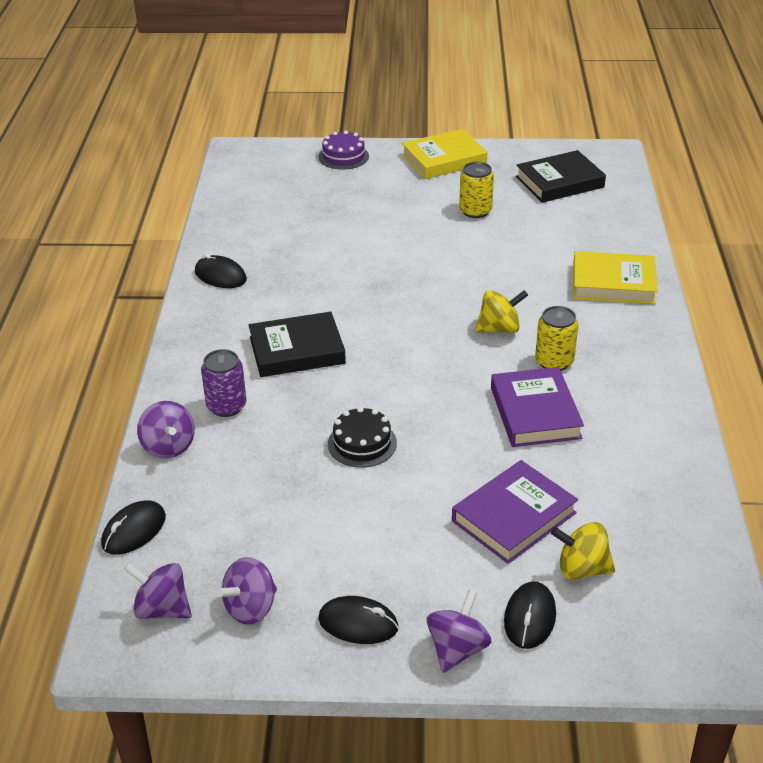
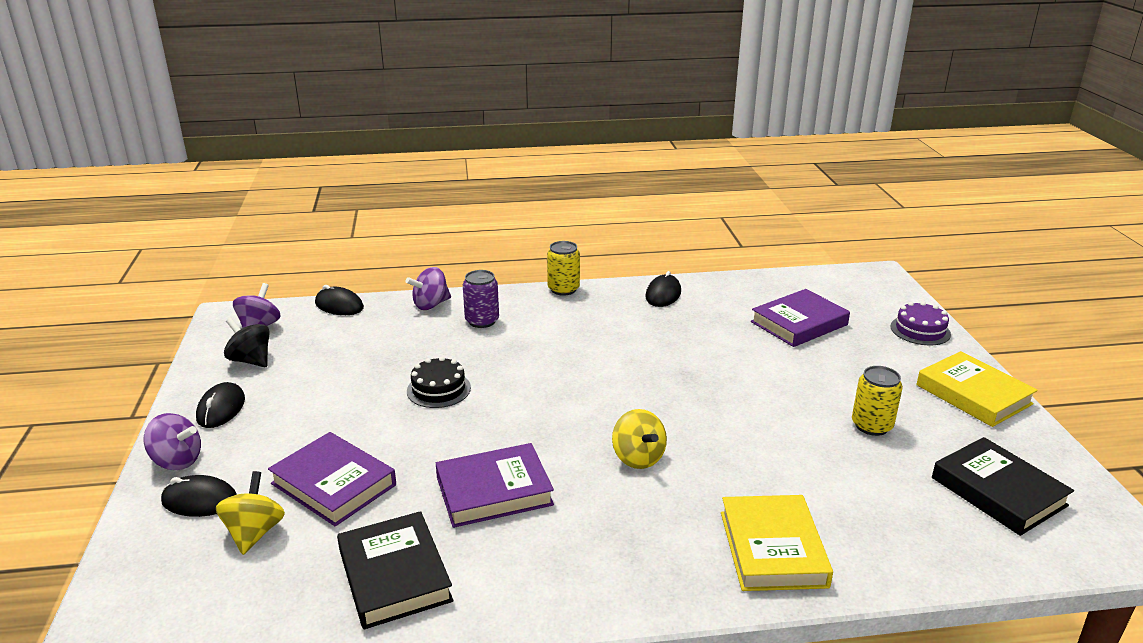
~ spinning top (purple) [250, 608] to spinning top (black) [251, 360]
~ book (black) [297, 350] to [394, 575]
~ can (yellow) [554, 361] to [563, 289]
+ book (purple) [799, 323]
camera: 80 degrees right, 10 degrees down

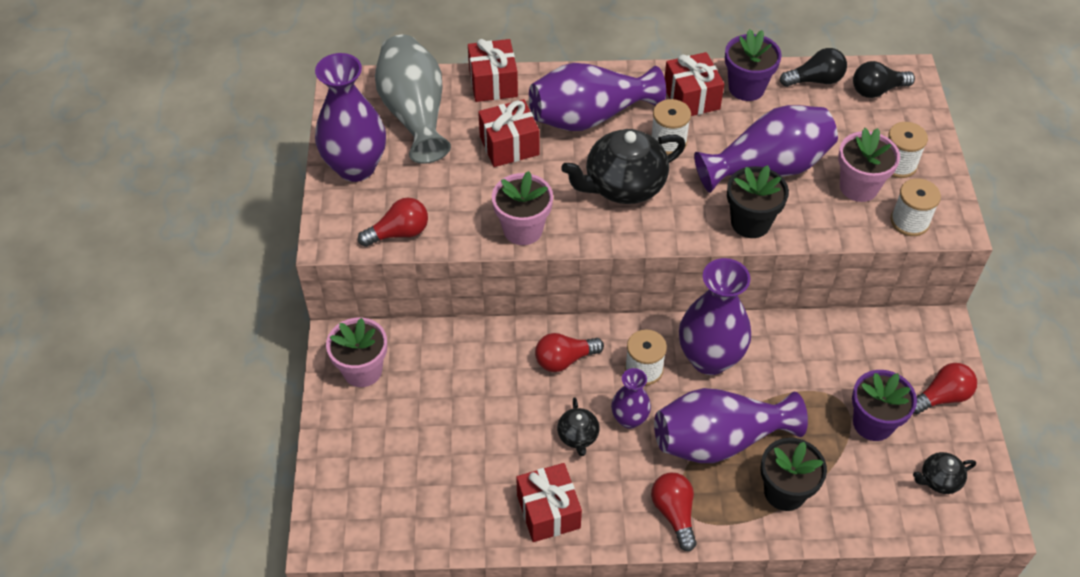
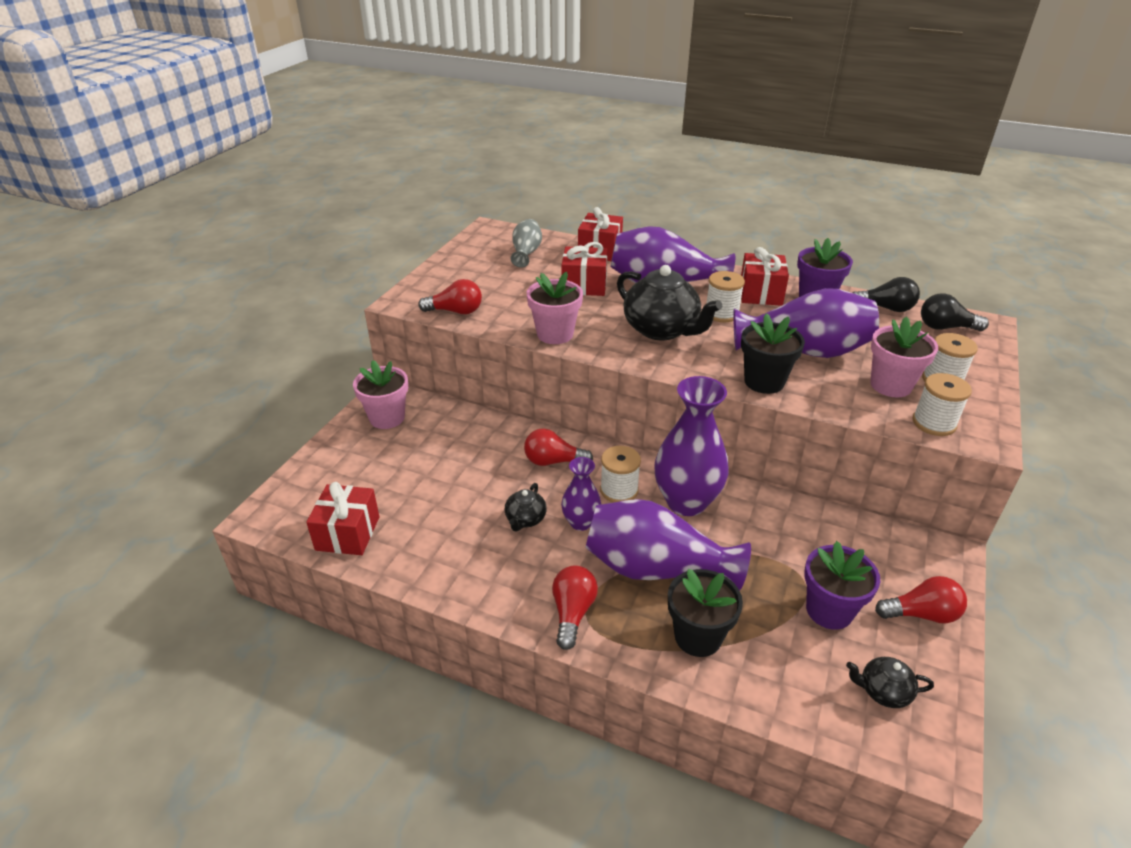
~ gift (red) [548, 511] to [347, 533]
~ vase (grey) [415, 114] = [526, 253] x0.54
~ teapot (black) [623, 185] = [662, 330] 135 degrees counterclockwise
- vase (purple) [356, 167]
camera: 25 degrees right, 15 degrees down

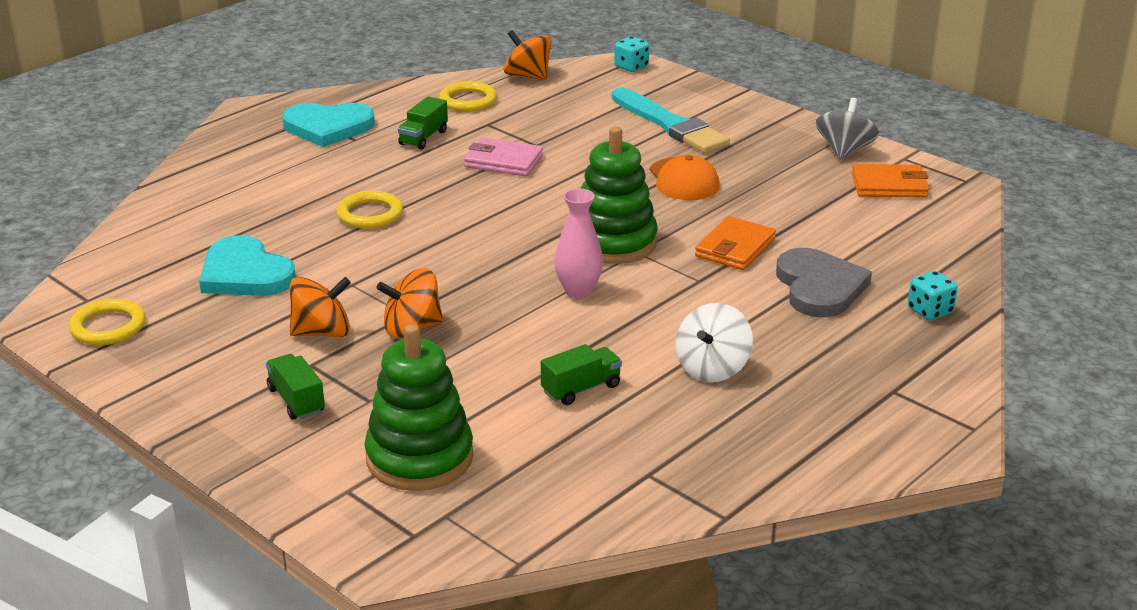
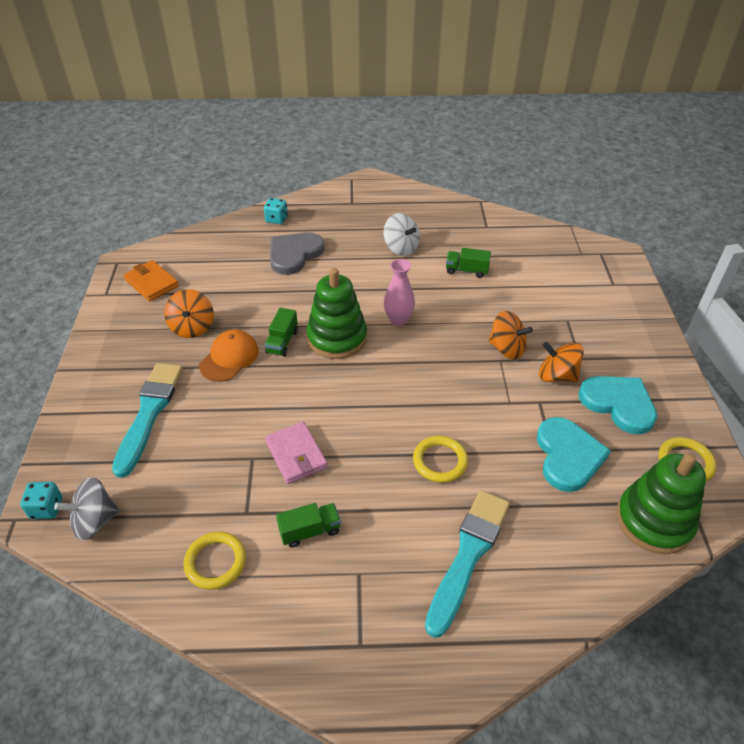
~ spinning top (grey) [844, 151] to [94, 521]
~ spinning top (orange) [527, 76] to [192, 327]
~ truck (green) [296, 400] to [282, 341]
~ spinning top (white) [712, 368] = [401, 248] 60 degrees clockwise
+ brush (turquoise) [468, 555]
~ heart (turquoise) [328, 127] to [618, 404]
~ stacking toy (green) [419, 458] to [654, 521]
- wallet (orange) [735, 248]
camera: 135 degrees left, 15 degrees up

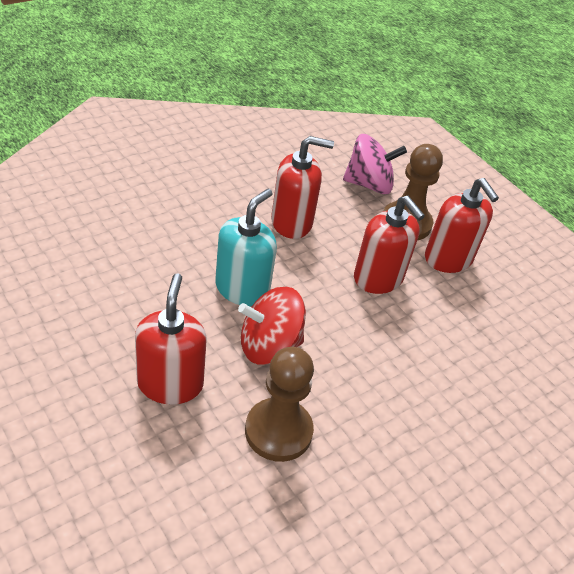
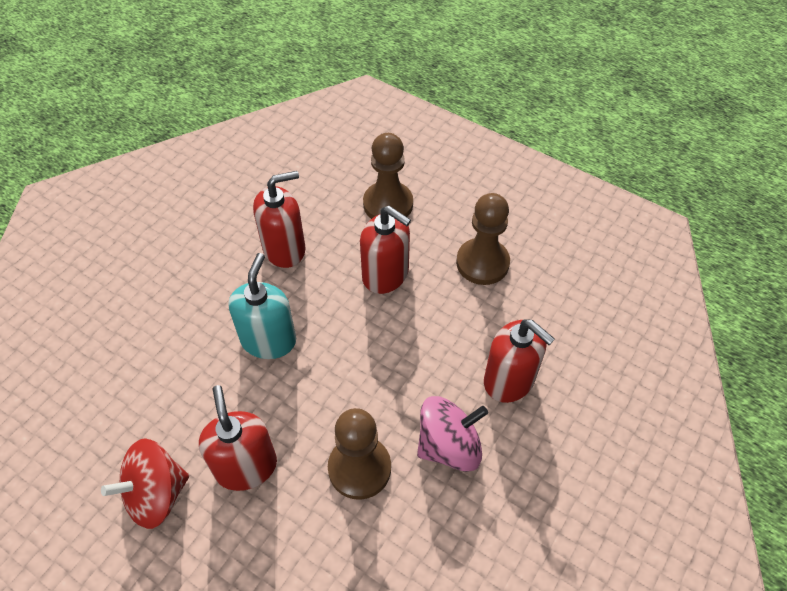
~ spinning top (red) [269, 346] to [156, 494]
~ spinning top (pink) [369, 184] to [449, 446]
+ pawn (brown) [482, 263]
~ soap dispenser (red) [448, 259] to [509, 380]
camera: 15 degrees left, 10 degrees up

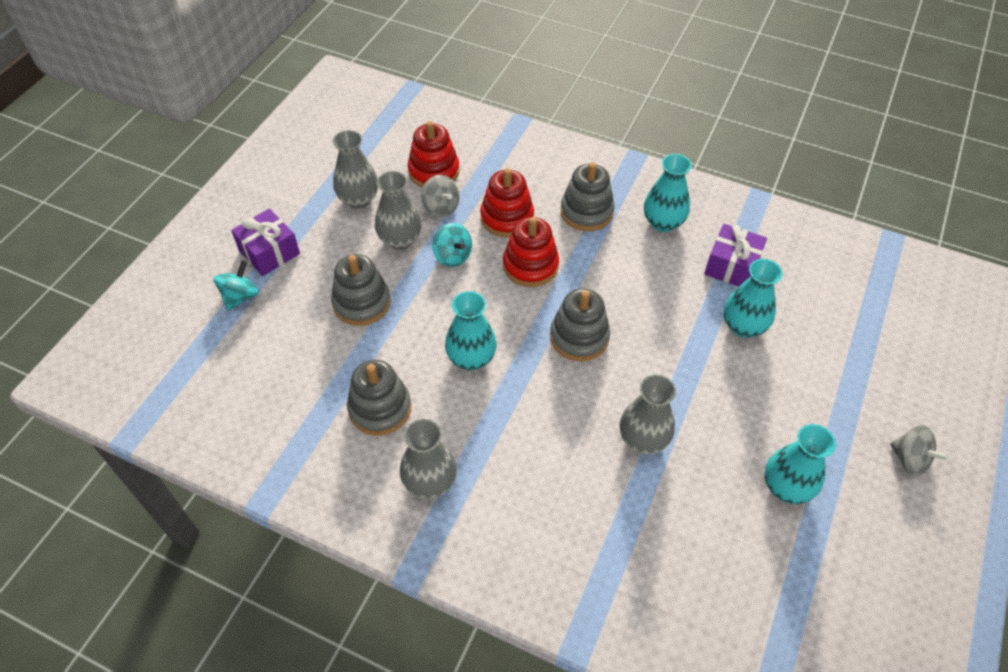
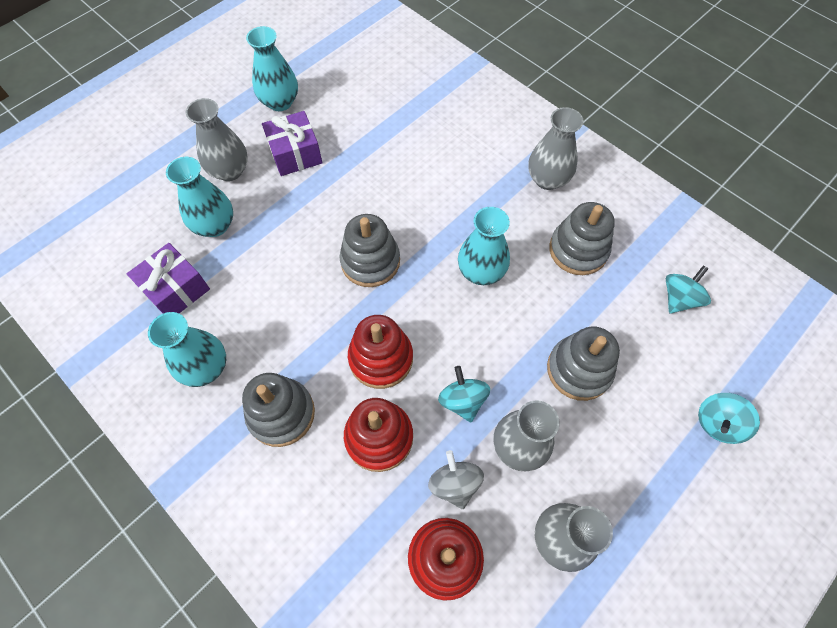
~ vase (grey) [643, 439] to [230, 171]
~ gift (purple) [269, 252] to [295, 154]
+ spinning top (turquoise) [679, 299]
- spinning top (grey) [909, 459]
camera: 160 degrees left, 10 degrees up

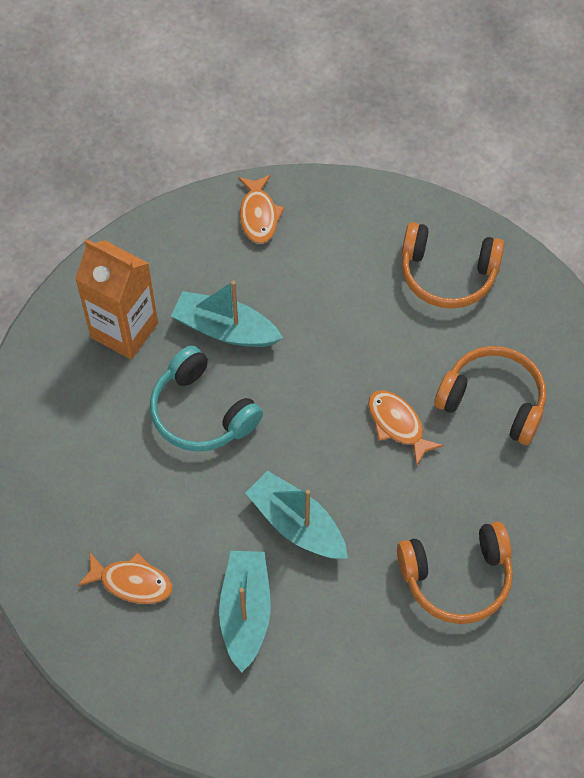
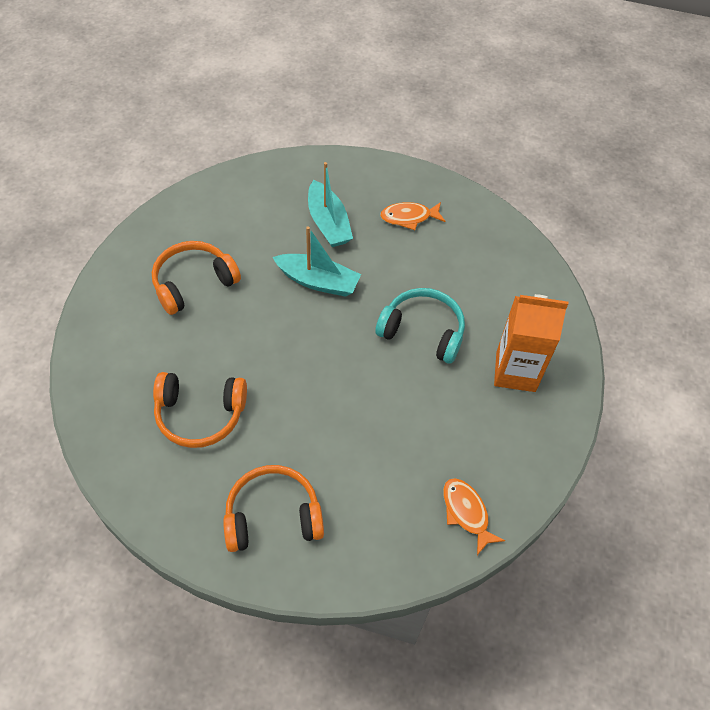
- boat (turquoise) [225, 329]
- fish (orange) [397, 425]
camera: 155 degrees right, 5 degrees down

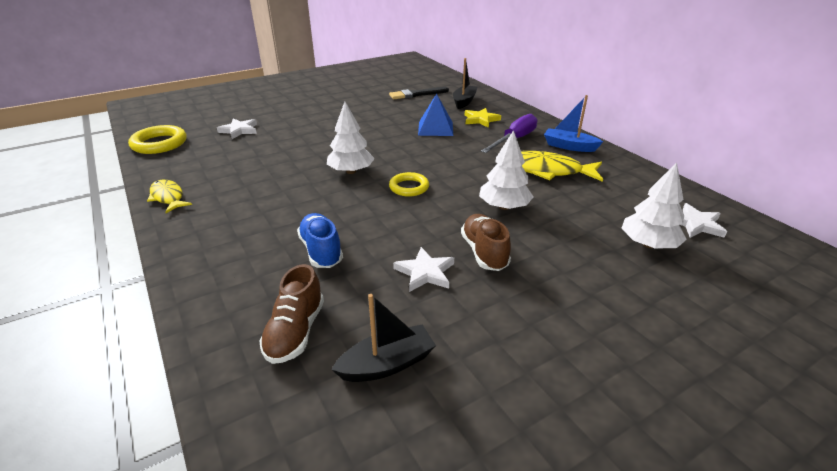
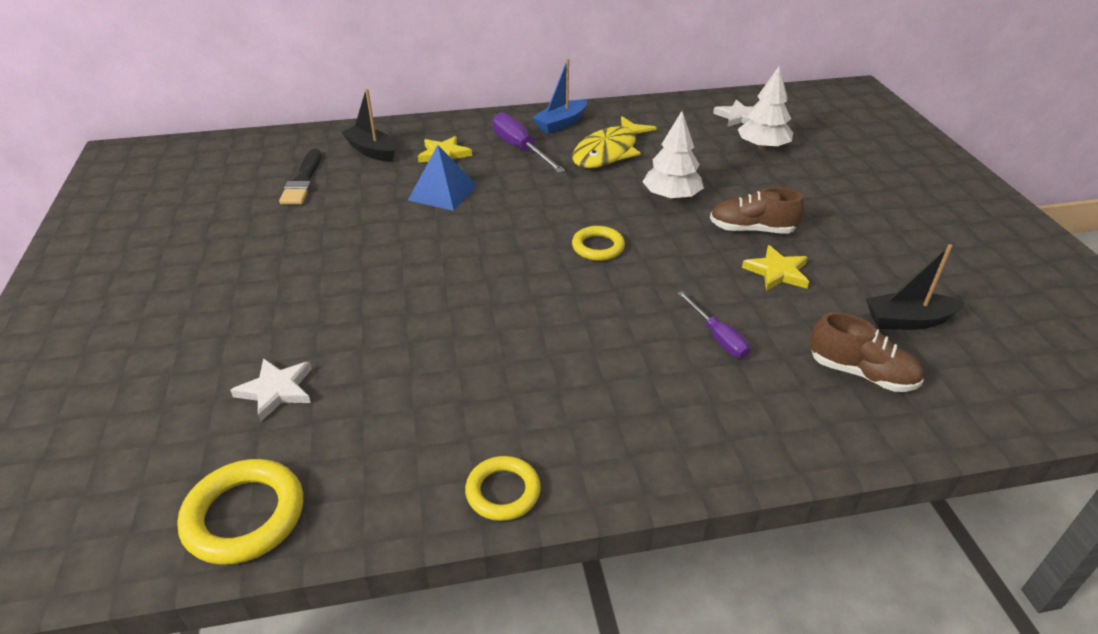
~ fish (yellow) [168, 197] to ring (yellow) [503, 492]
~ shoe (blue) [321, 251] to screwdriver (purple) [717, 337]
~ star (white) [425, 272] to star (yellow) [777, 272]
~ boat (black) [387, 364] = [908, 321] 90 degrees counterclockwise
- tree (white) [351, 171]
camera: 70 degrees left, 5 degrees up

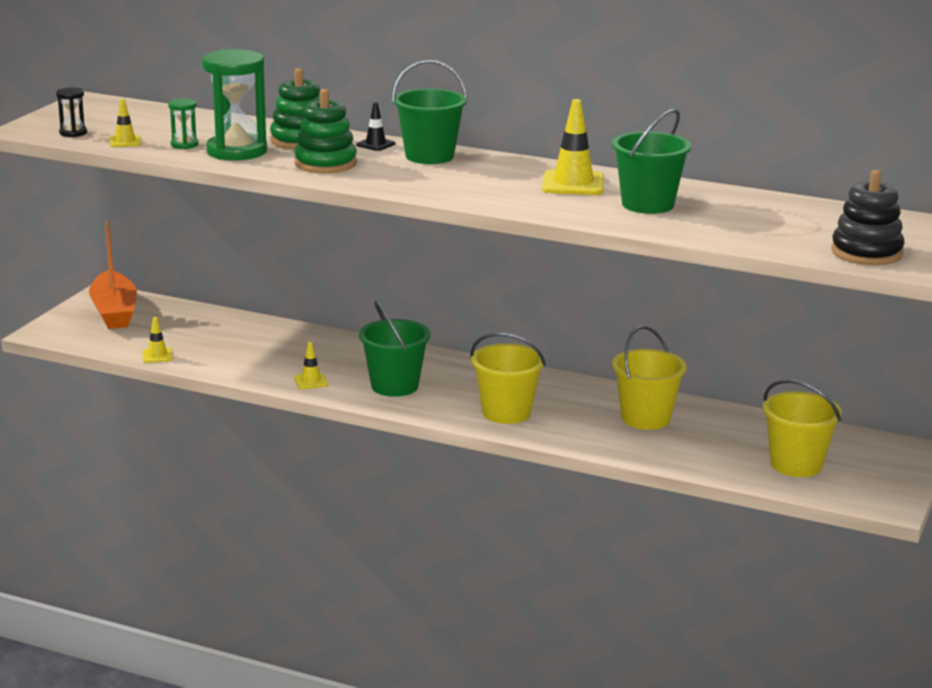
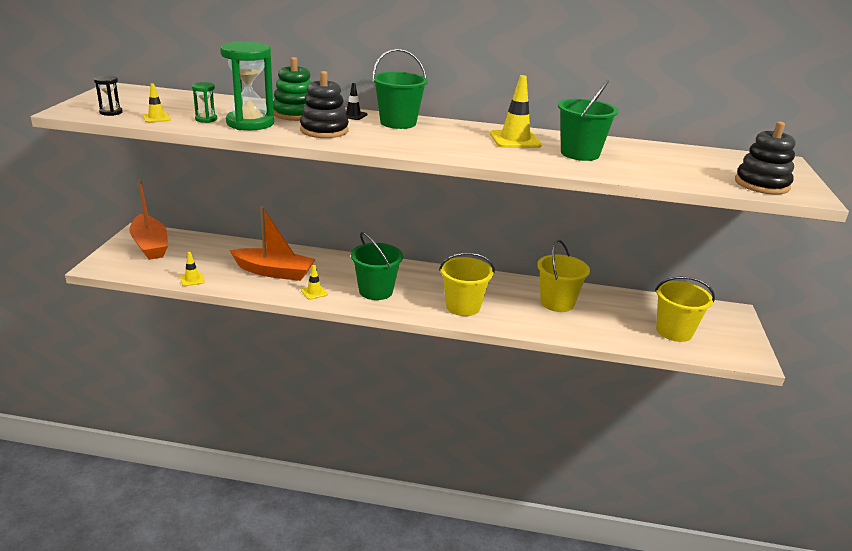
+ boat (orange) [274, 272]
~ stacking toy (green) [325, 163] to stacking toy (black) [324, 130]
camera: 15 degrees left, 5 degrees up

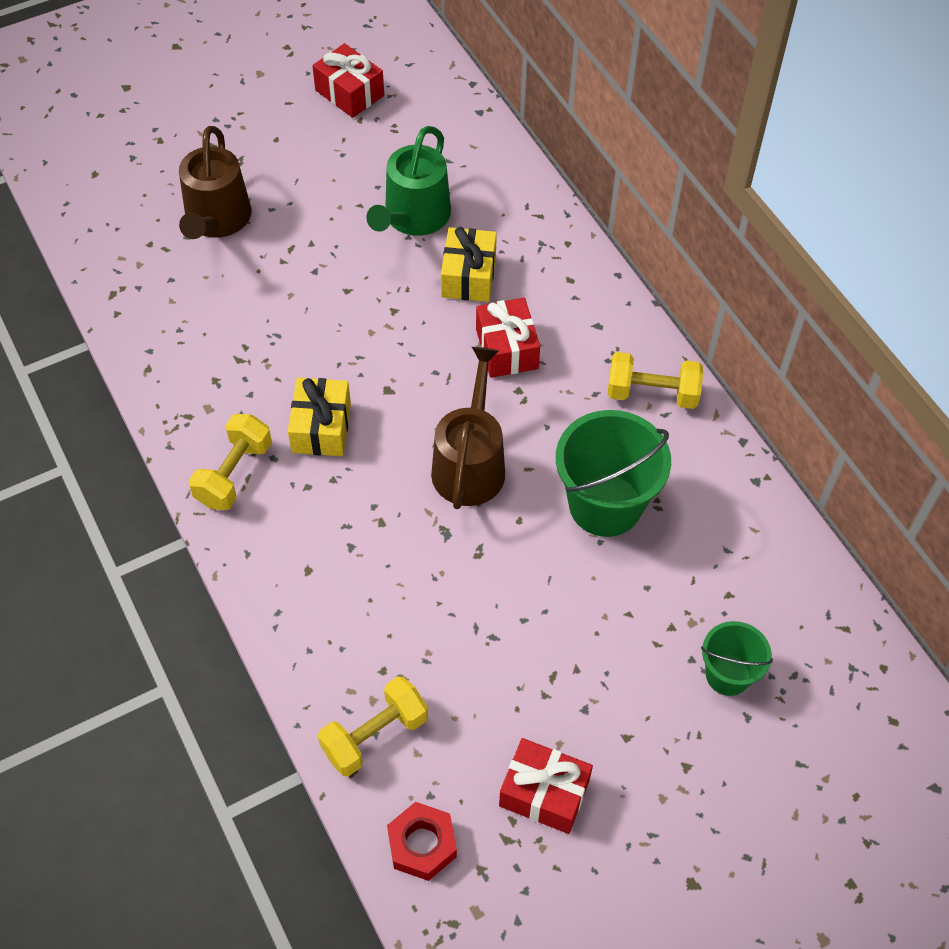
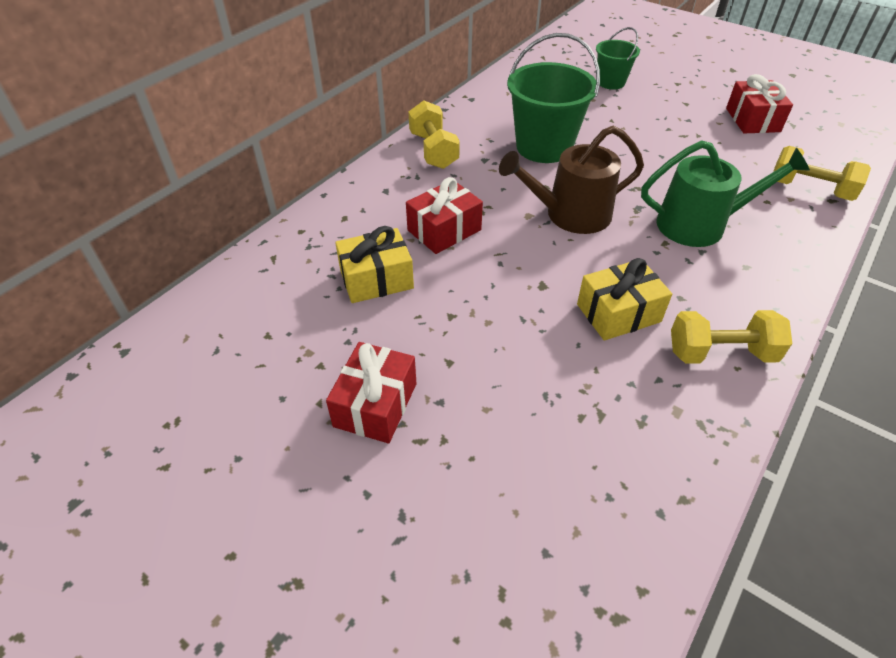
~ gift (red) [349, 93] to [375, 405]
~ watering can (green) [414, 217] to [699, 225]
- watering can (brown) [216, 219]
- nut (red) [422, 844]
camera: 115 degrees left, 10 degrees down

